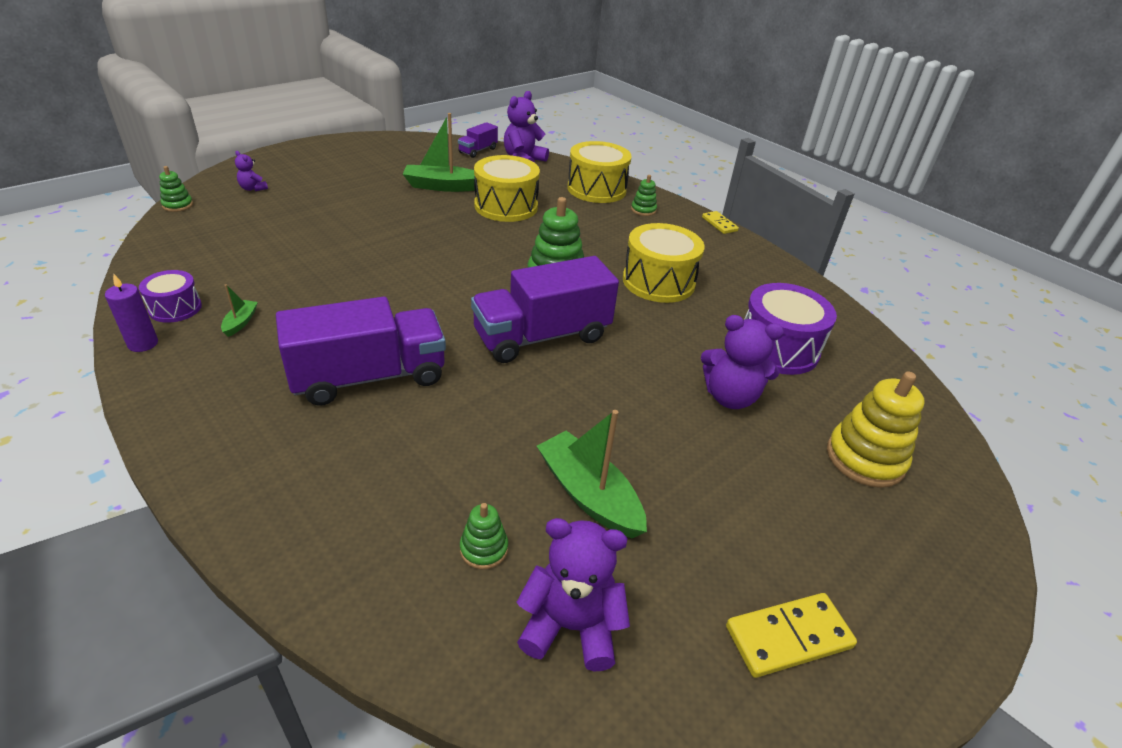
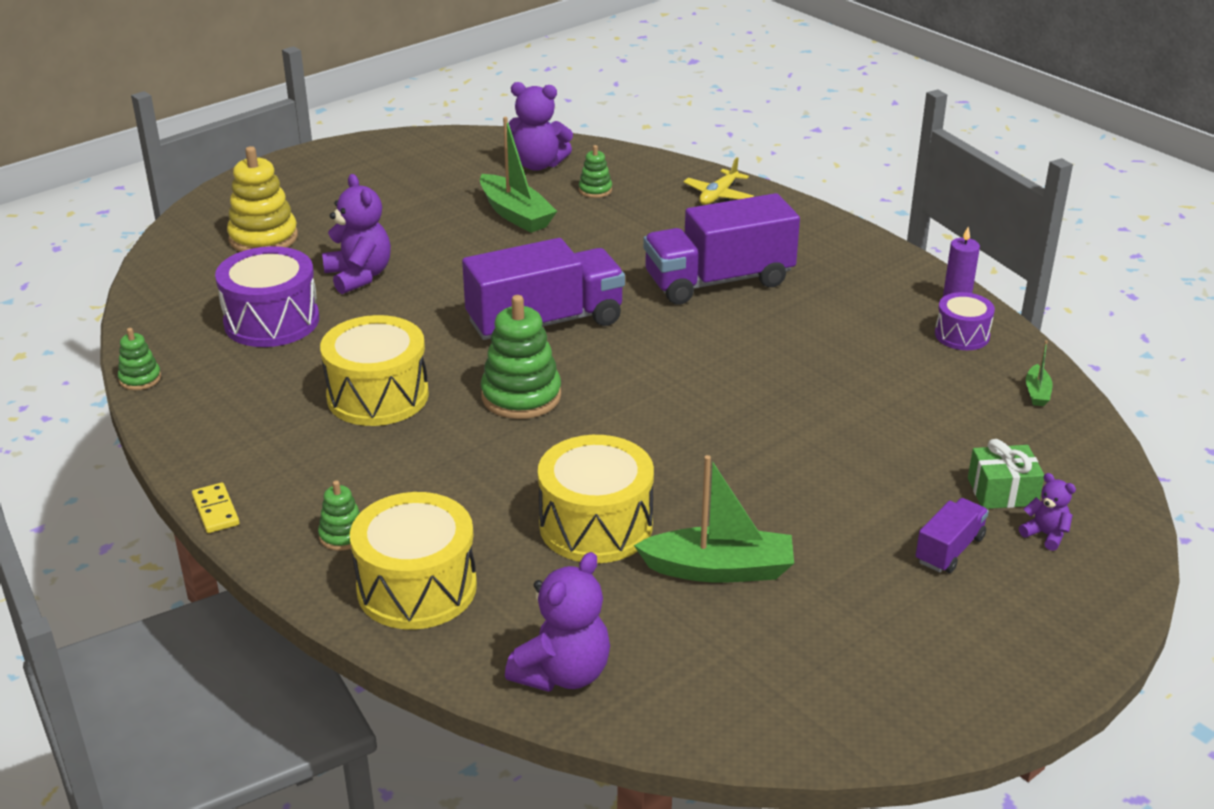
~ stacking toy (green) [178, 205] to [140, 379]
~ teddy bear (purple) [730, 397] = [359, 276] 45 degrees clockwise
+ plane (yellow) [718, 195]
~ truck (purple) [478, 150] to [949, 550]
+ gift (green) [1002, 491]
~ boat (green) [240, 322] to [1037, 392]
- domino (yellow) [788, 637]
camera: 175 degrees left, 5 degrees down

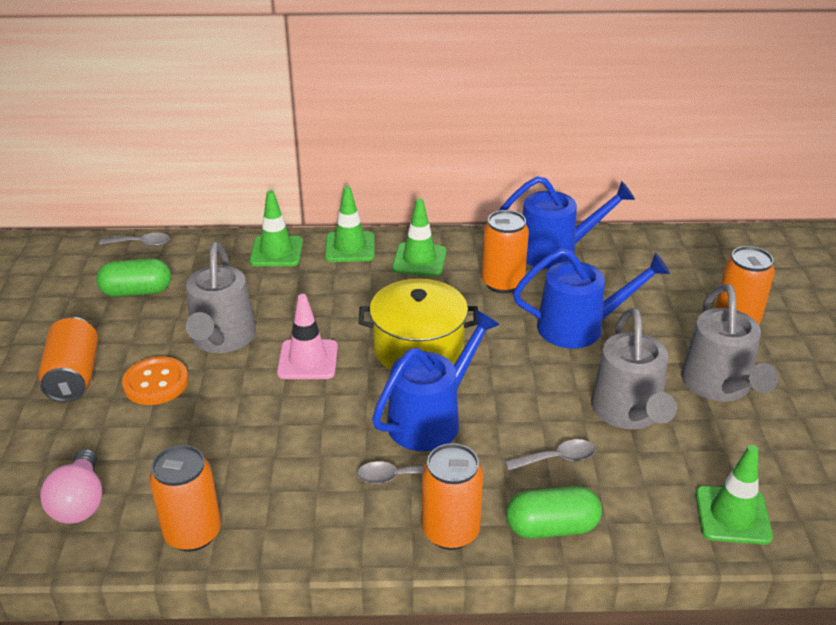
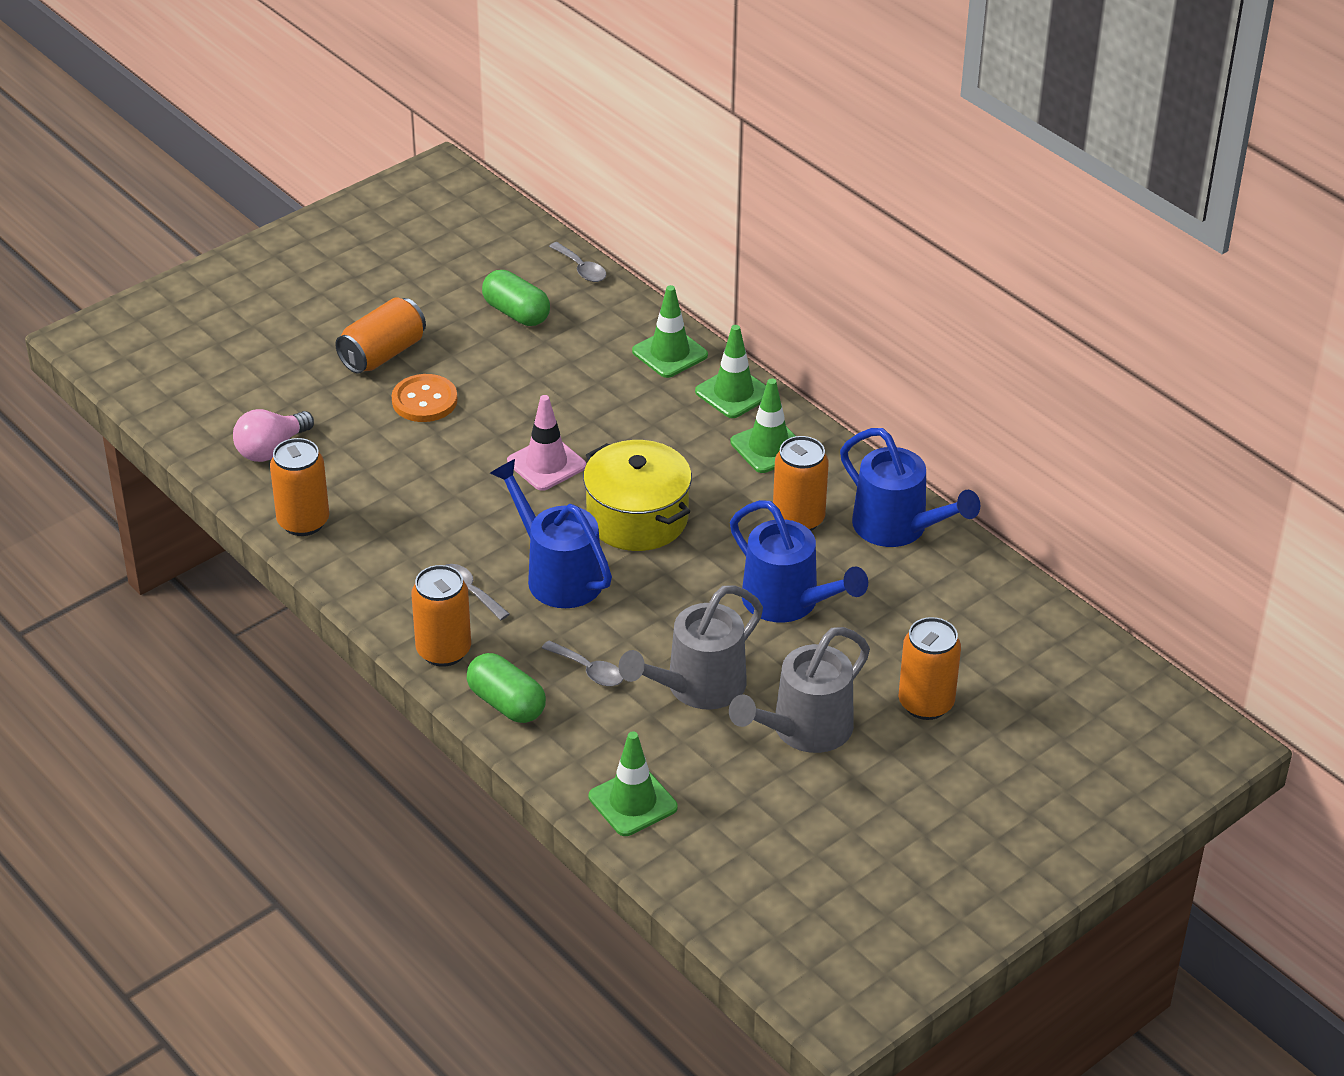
~ watering can (blue) [432, 418] = [557, 574] 135 degrees counterclockwise
- watering can (grey) [222, 340]
camera: 50 degrees right, 5 degrees up

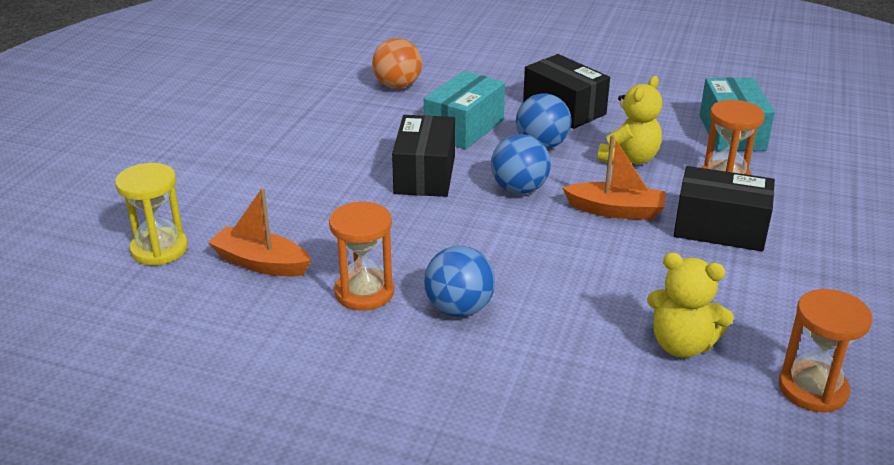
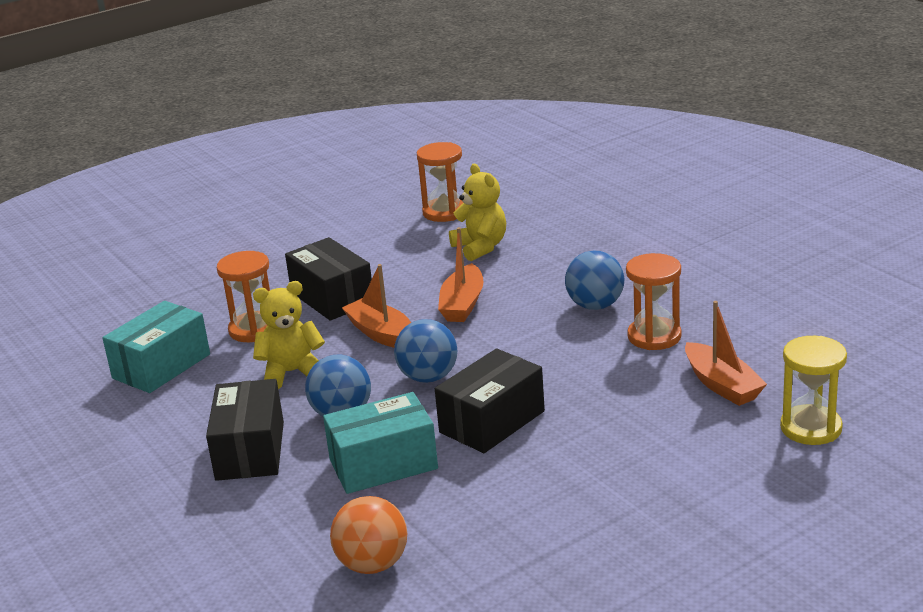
+ boat (orange) [462, 304]
camera: 140 degrees left, 5 degrees down

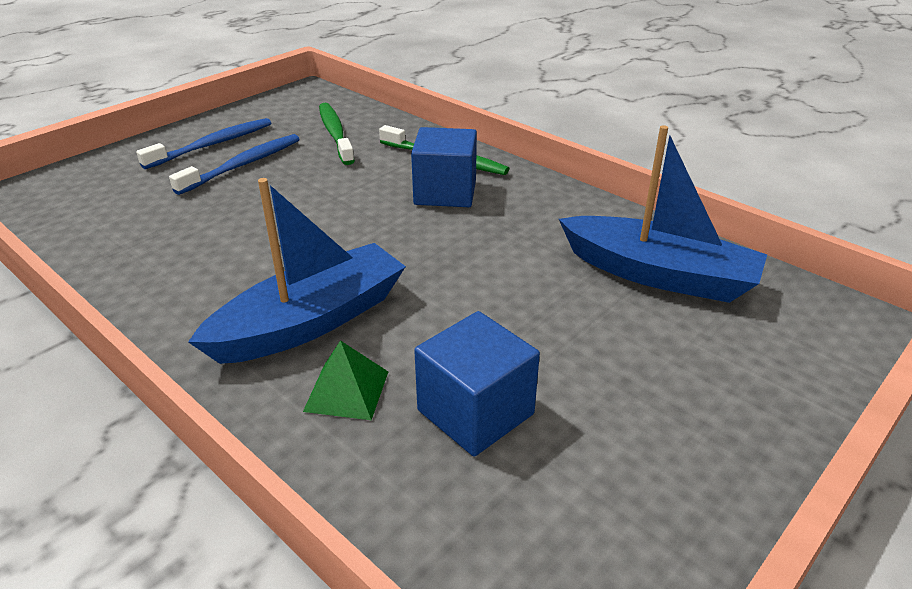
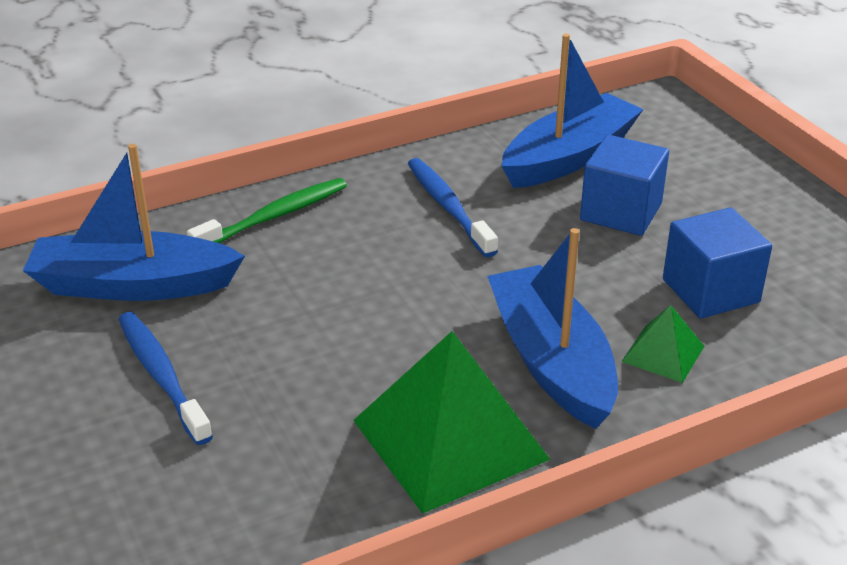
~ toothbrush (green) [335, 134] to boat (blue) [133, 285]
+ pyramid (green) [449, 439]
~ toothbrush (blue) [212, 145] to [448, 207]
~ cube (blue) [445, 192] to [621, 212]
camera: 70 degrees left, 0 degrees up

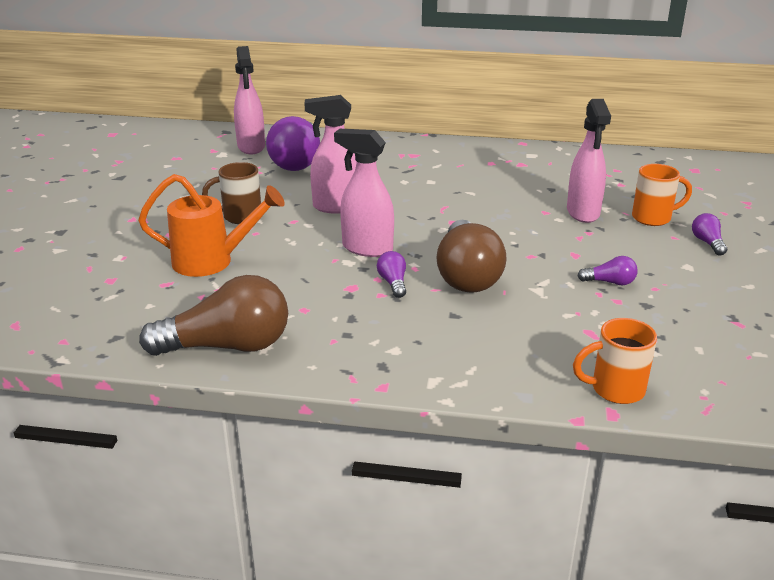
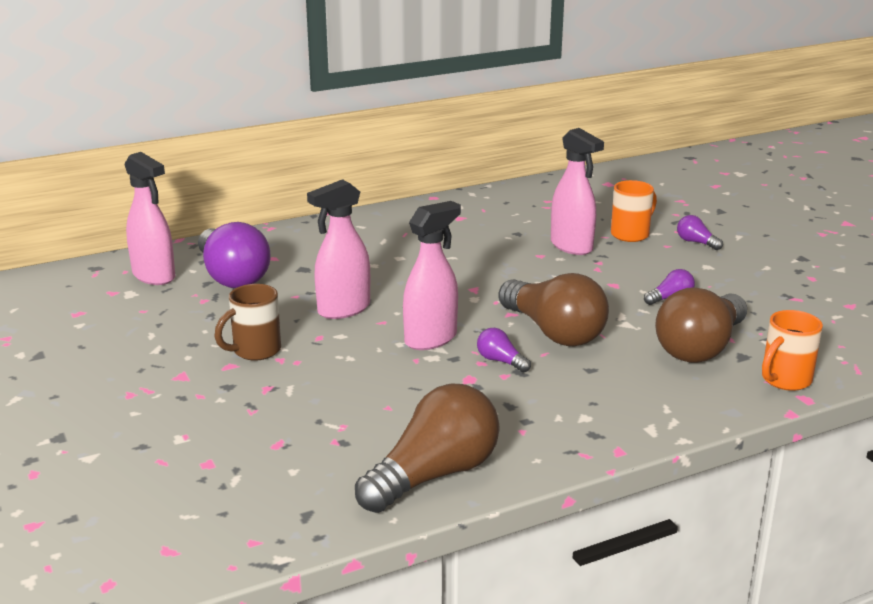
~ spray bottle (pink) [366, 248] = [431, 339] 150 degrees clockwise
+ light bulb (brown) [700, 348]
- watering can (orange) [212, 261]
camera: 35 degrees left, 5 degrees down

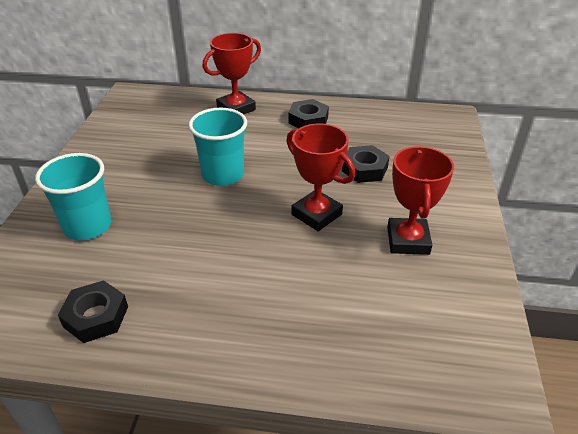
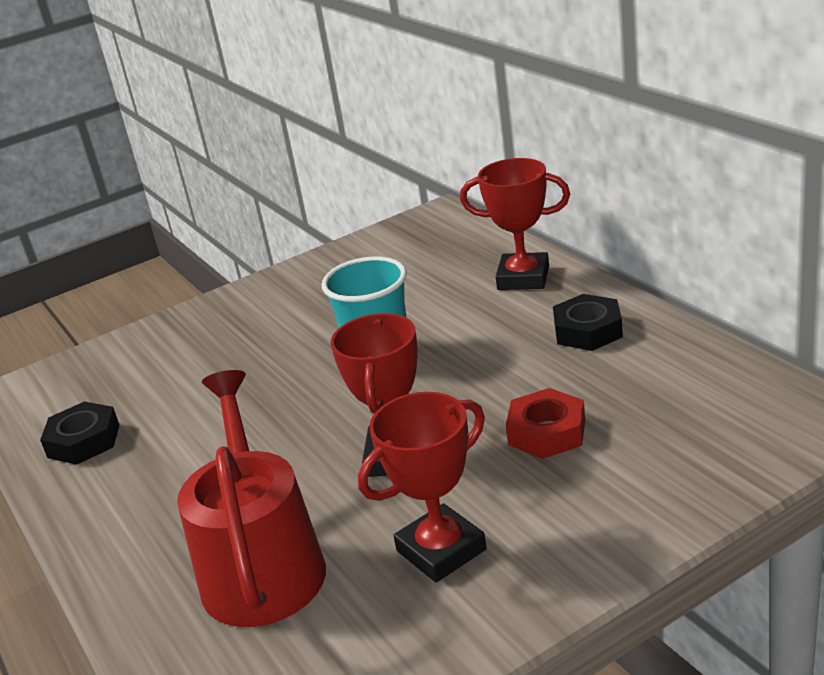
+ watering can (red) [261, 566]
~ nut (black) [364, 169] to nut (red) [546, 432]
- cup (turquoise) [87, 226]
camera: 55 degrees right, 10 degrees down

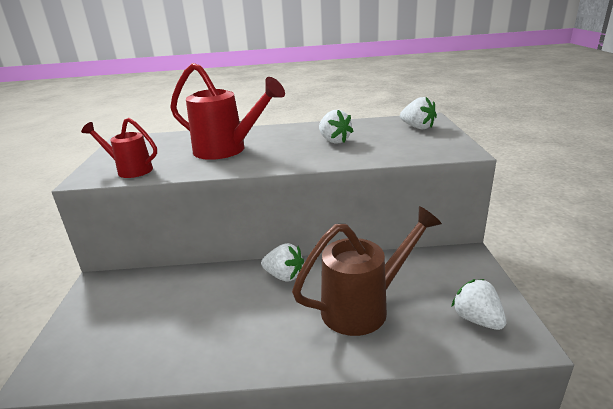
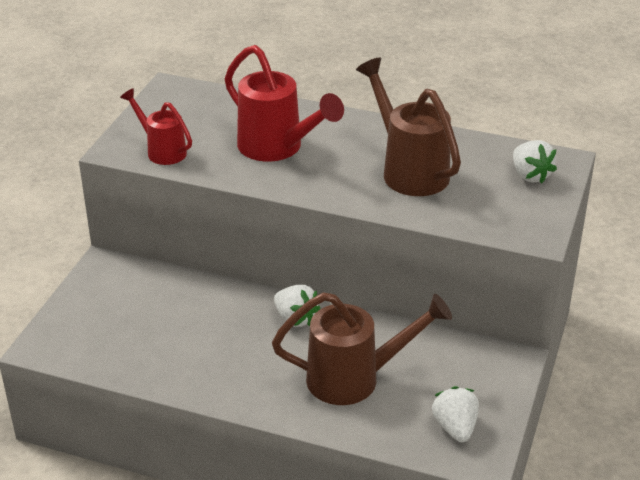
~ strawberry (white) [334, 141] to watering can (brown) [409, 170]
camera: 20 degrees right, 10 degrees up

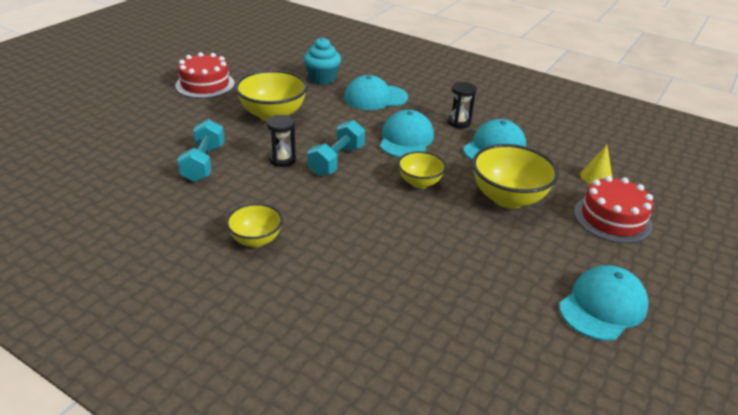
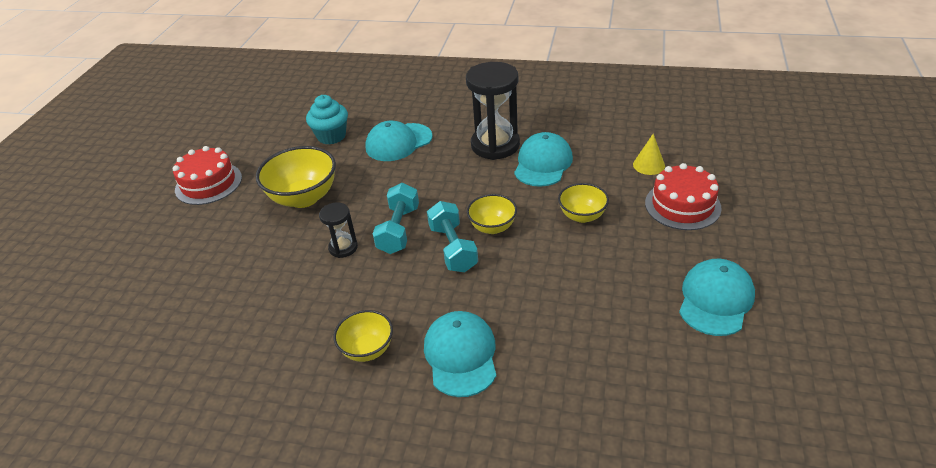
~ cap (turquoise) [406, 139] to [461, 355]
~ dumbbell (turquoise) [204, 163] to [453, 248]
~ hourglass (black) [459, 122] = [495, 145] x1.95
~ bowl (yellow) [508, 198] = [582, 216] x0.59
camera: 15 degrees left, 5 degrees up

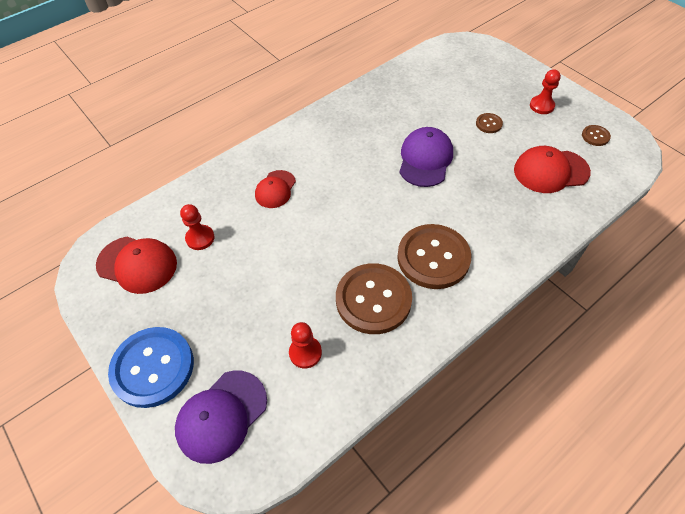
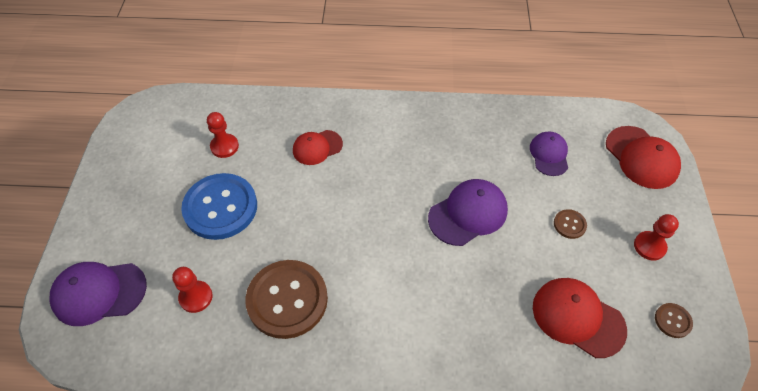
~ button (blue) [153, 367] to [220, 207]
+ cap (purple) [549, 155]
~ cap (red) [137, 264] to [641, 157]
- button (brown) [433, 257]
camera: 40 degrees right, 0 degrees up

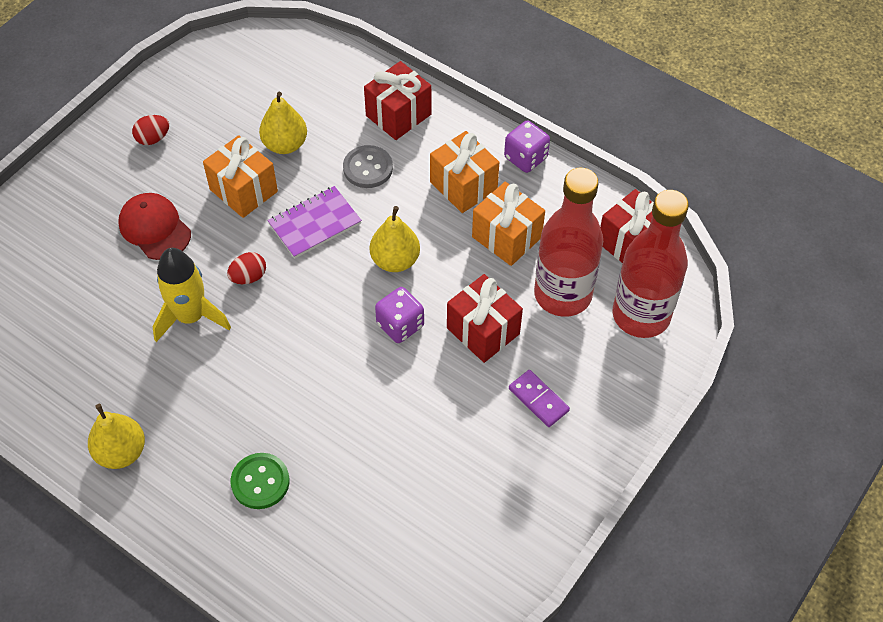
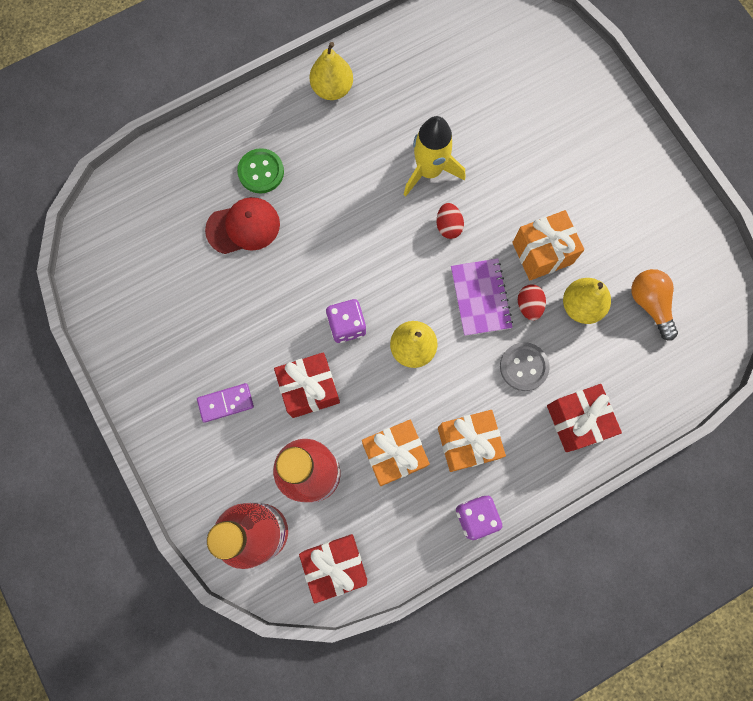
~ cap (red) [155, 228] to [243, 227]
~ egg (red) [153, 138] to [529, 305]
+ light bulb (orange) [650, 304]
camera: 115 degrees right, 20 degrees up

